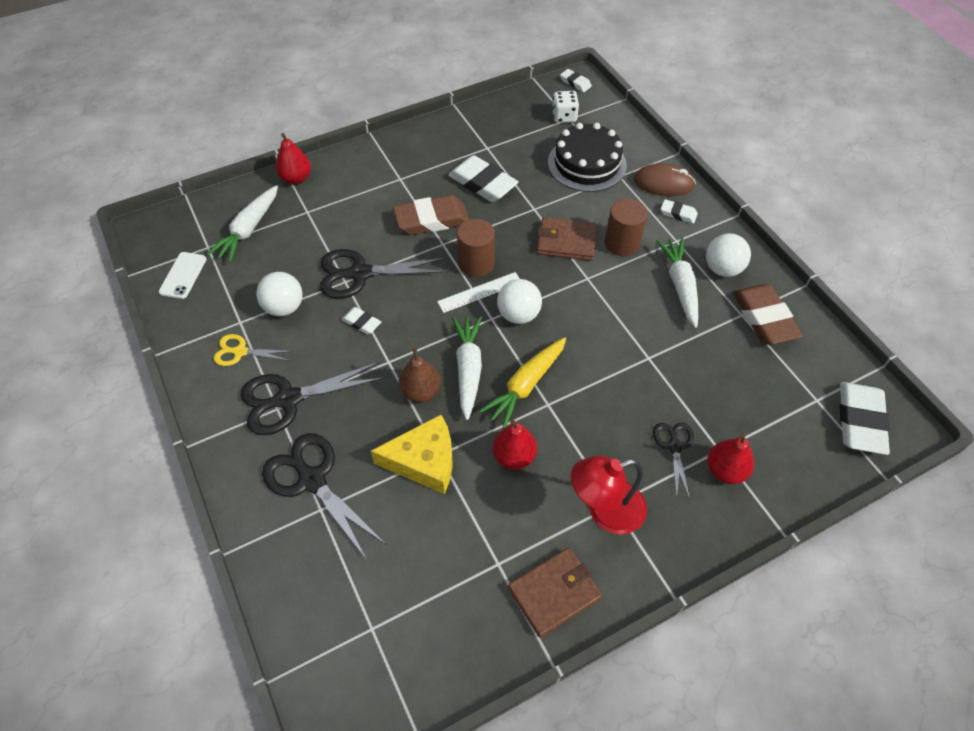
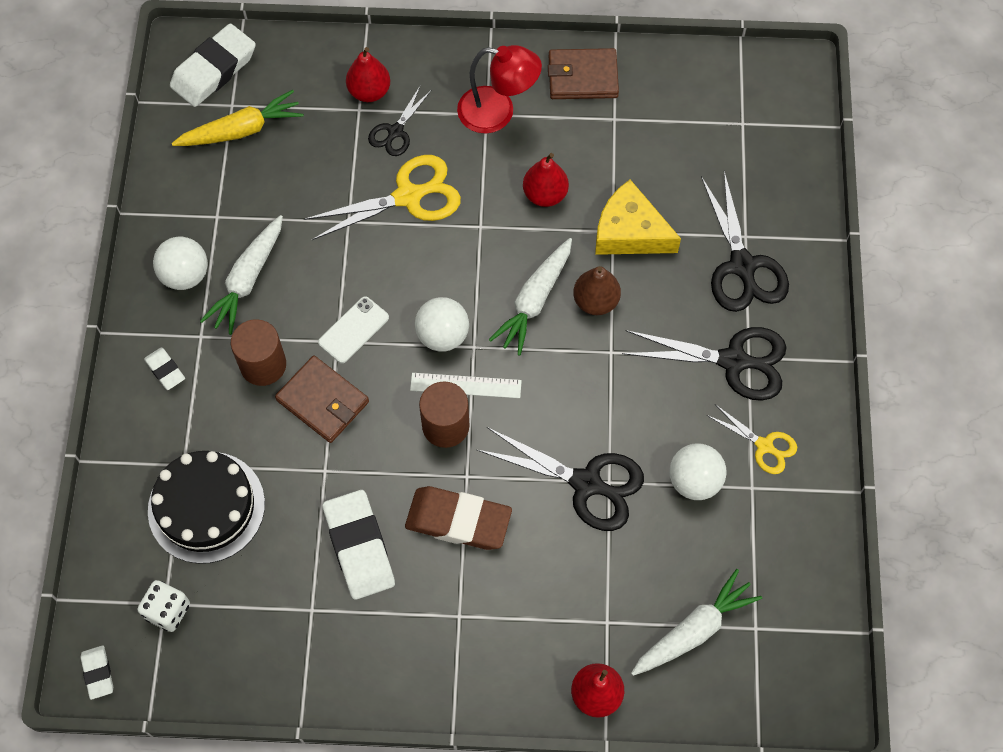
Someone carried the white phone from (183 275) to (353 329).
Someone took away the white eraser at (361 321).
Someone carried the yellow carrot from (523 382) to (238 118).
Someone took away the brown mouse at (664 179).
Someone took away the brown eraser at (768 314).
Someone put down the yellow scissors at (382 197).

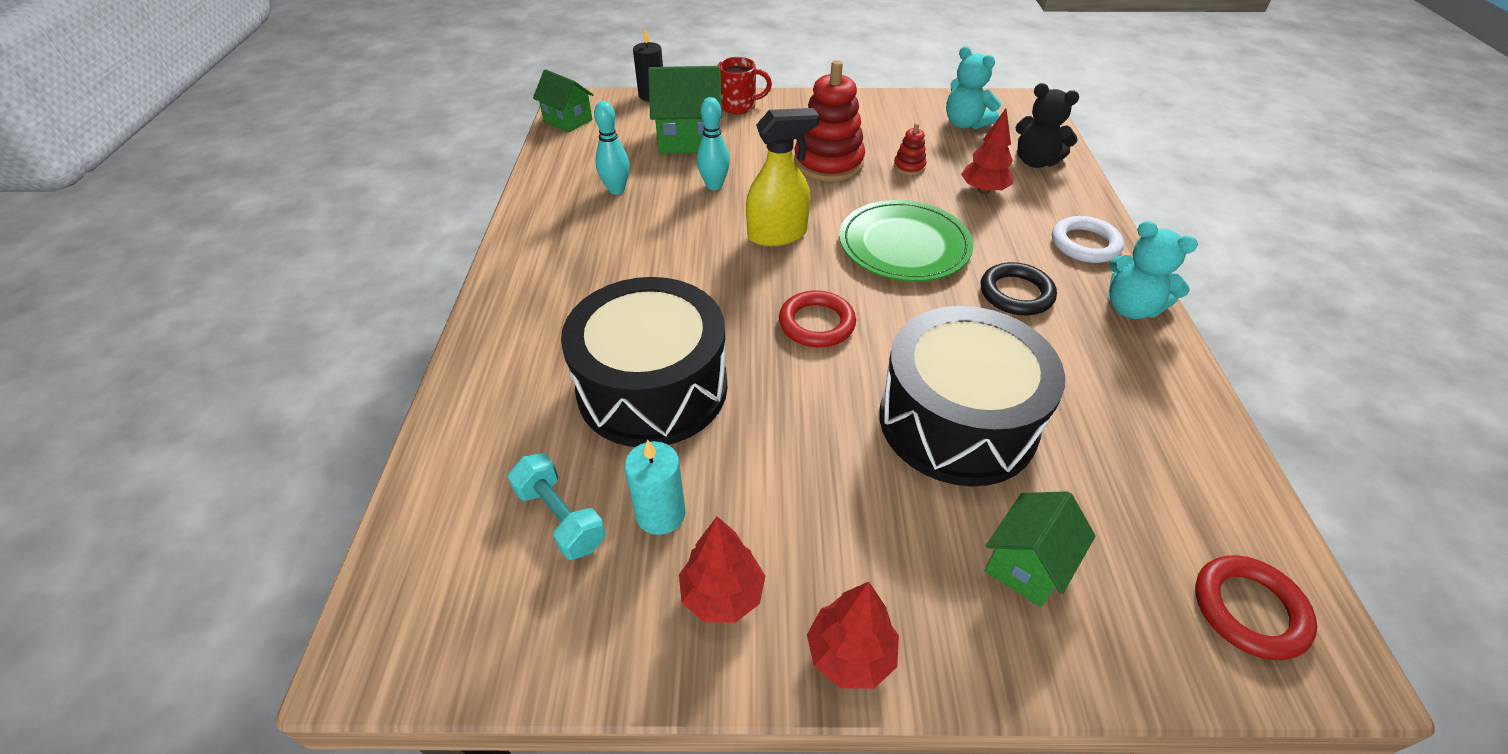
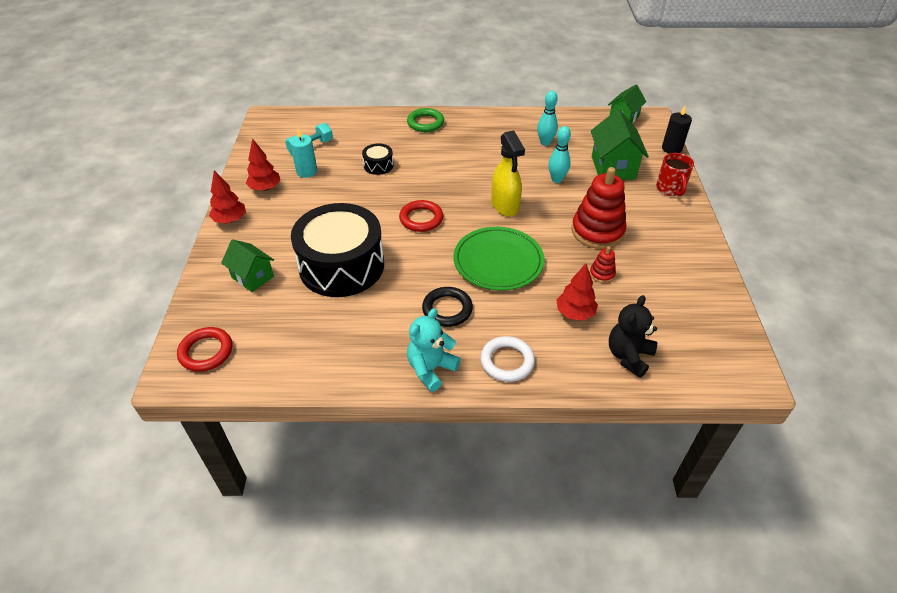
Someone scaled the black drum at (644 362) by 0.41.
Someone took away the turquoise teddy bear at (973 87).
Someone put down the green ring at (425 120).

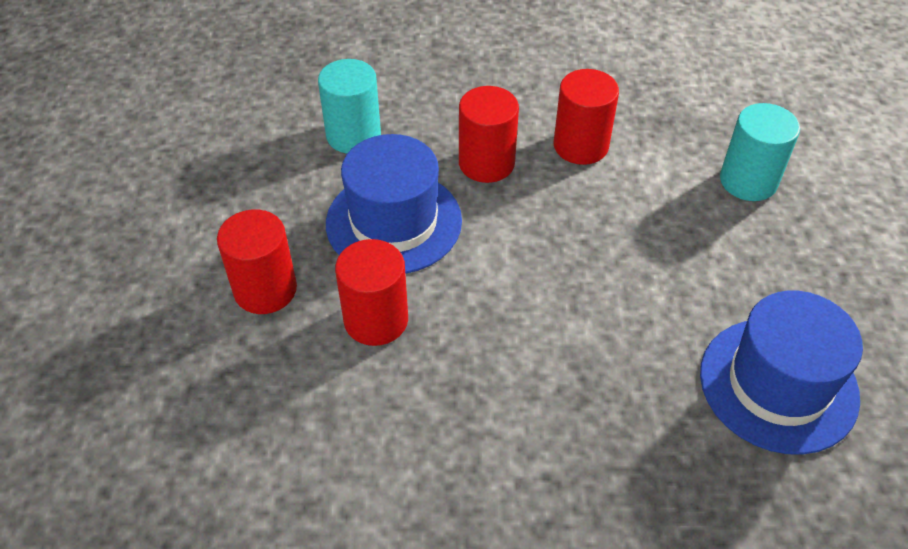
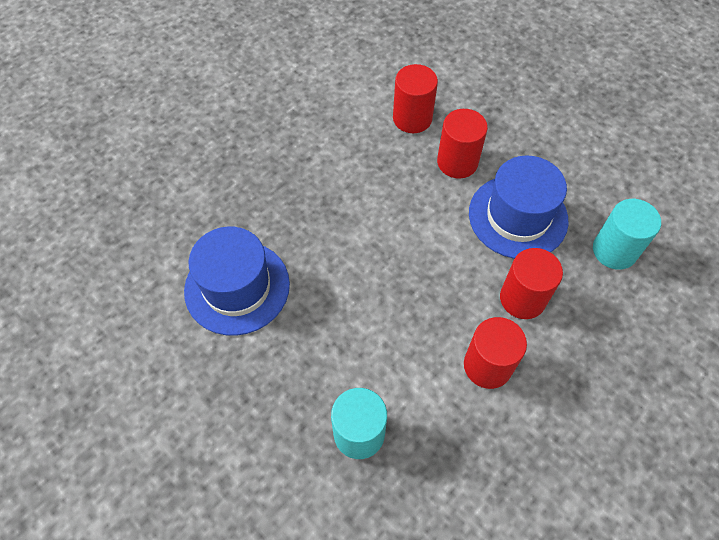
Someone carried the red cylinder from (257 261) to (415 98).

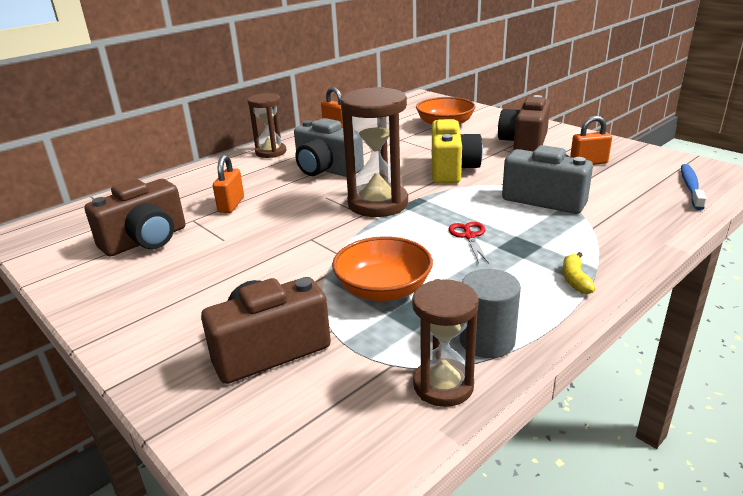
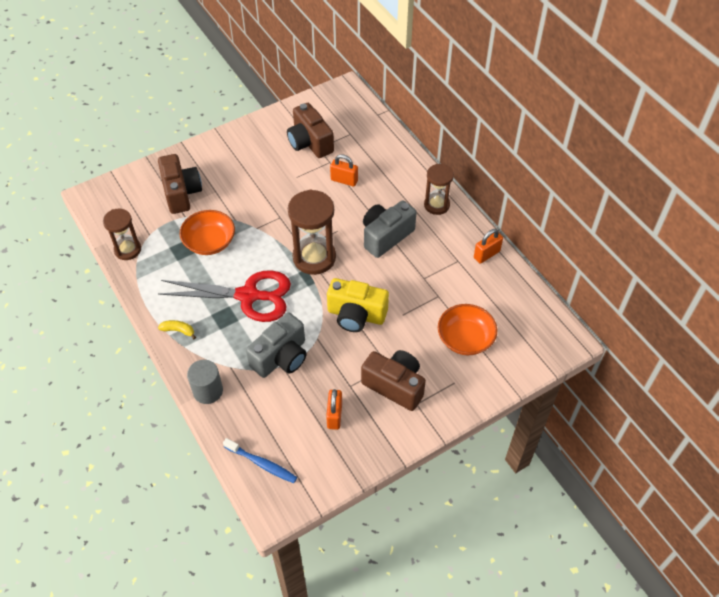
Someone scaled the red scissors at (468 242) by 2.50.
Someone carried the grey cylinder from (490 313) to (205 382).

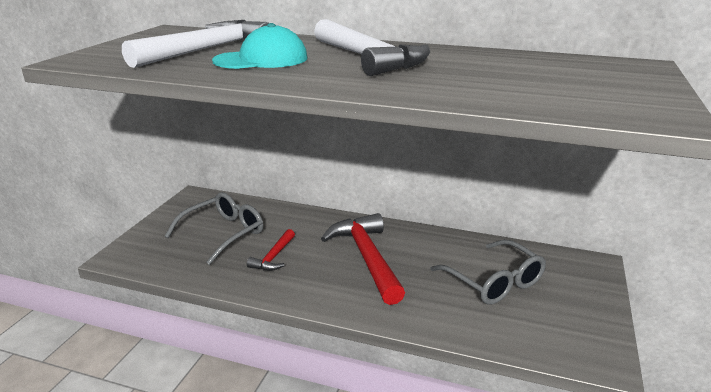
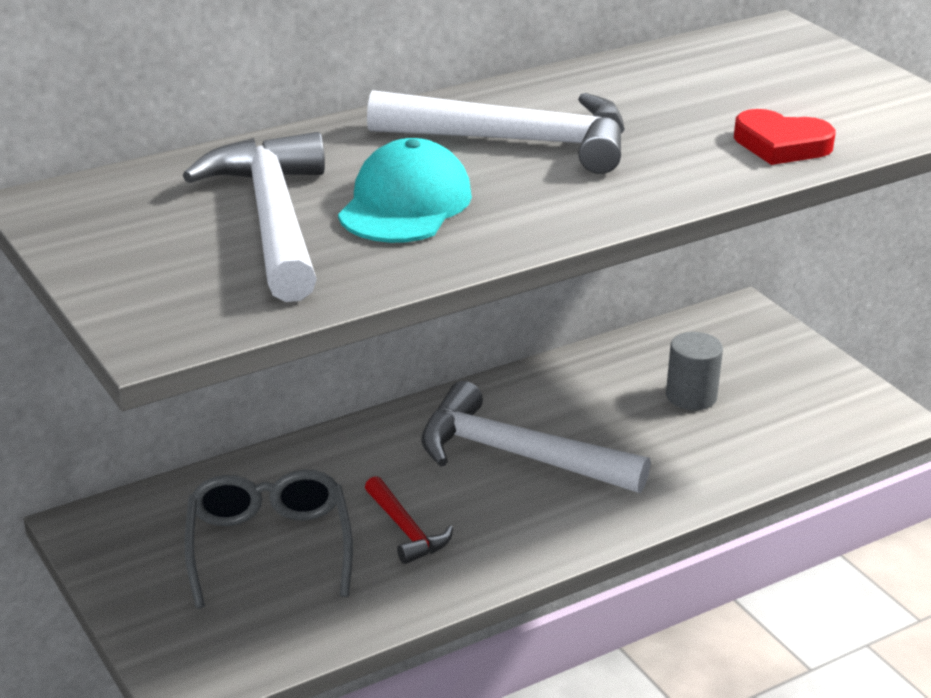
Someone repainted the red hammer at (363 259), which became the white hammer at (535 437).
Someone swapped the grey glasses at (488 272) for the grey cylinder at (694 371).
Someone put down the red heart at (784 137).

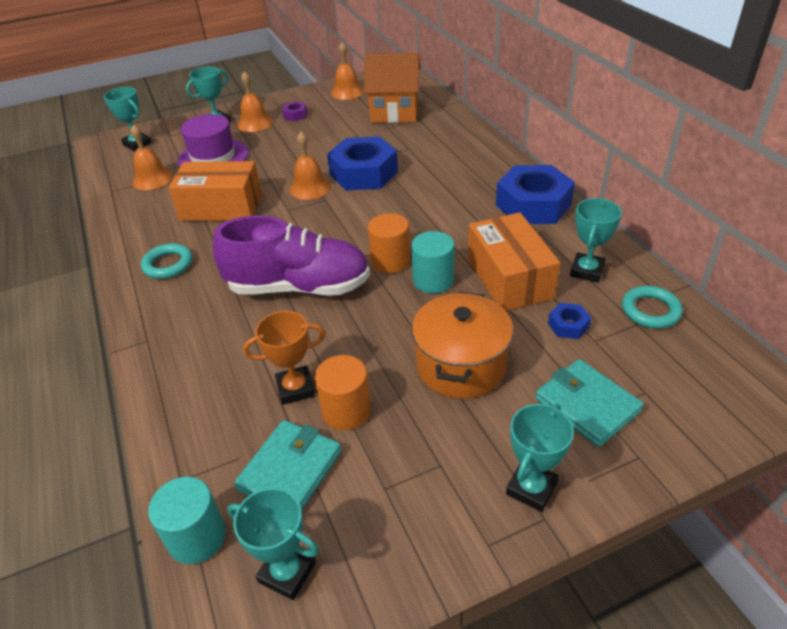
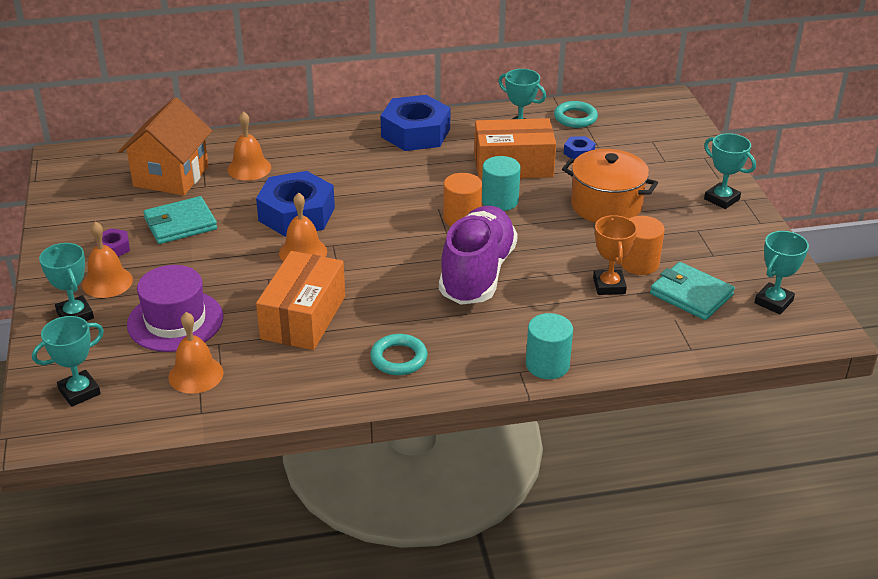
Someone carried the turquoise cylinder from (187 520) to (549 346).
Someone carried the orange bell from (347 71) to (249 146).
Someone carried the turquoise wallet from (589 403) to (180 220).

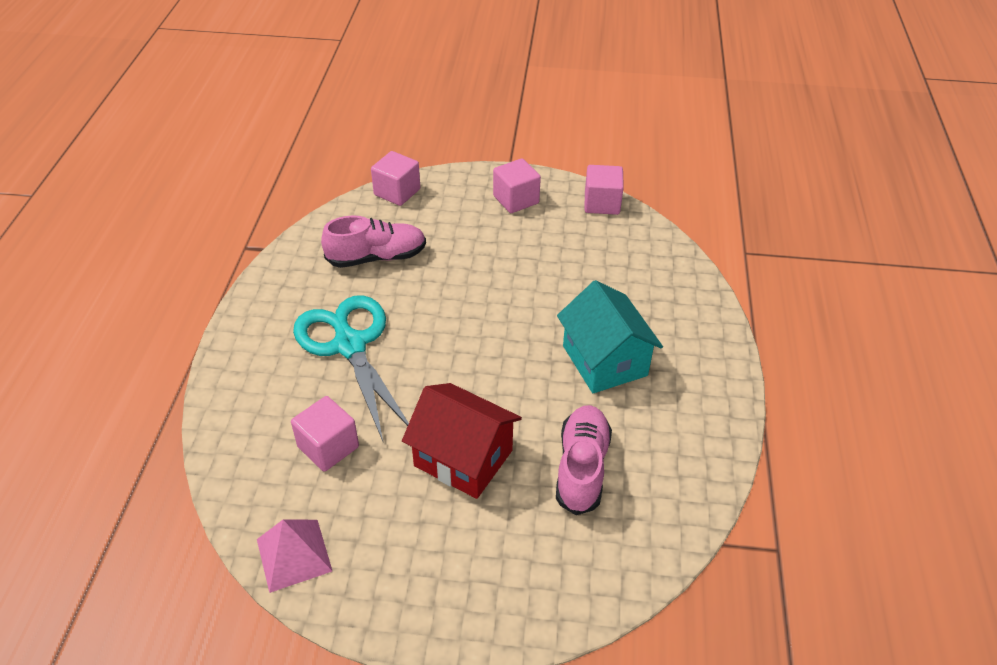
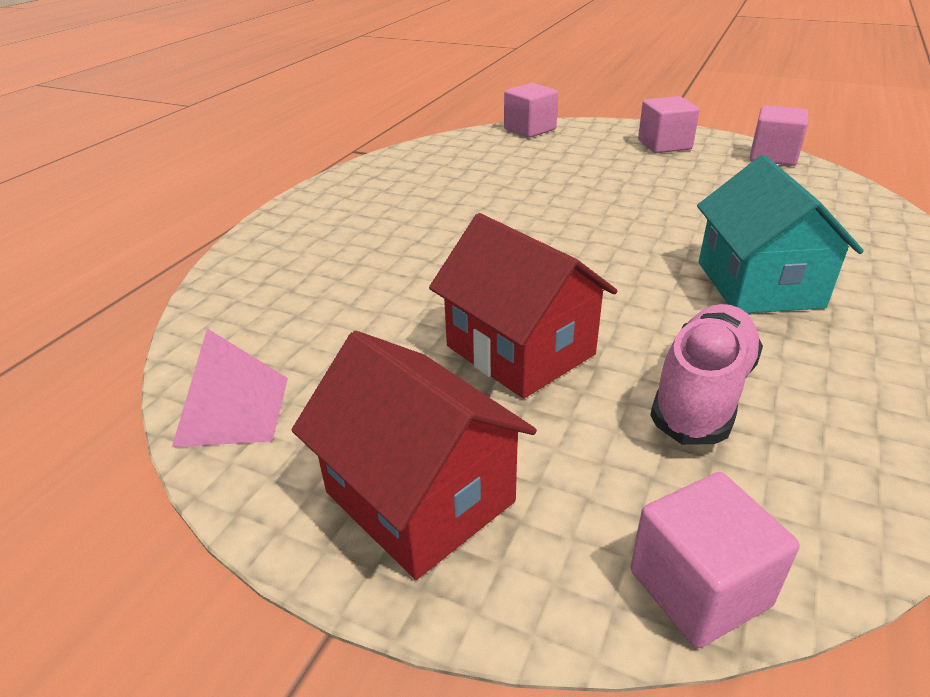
Someone carried the pink cube from (325 434) to (715 560).
Someone took away the turquoise scissors at (351 368).
Someone took away the pink shoe at (373 242).
Someone put down the red house at (414 455).

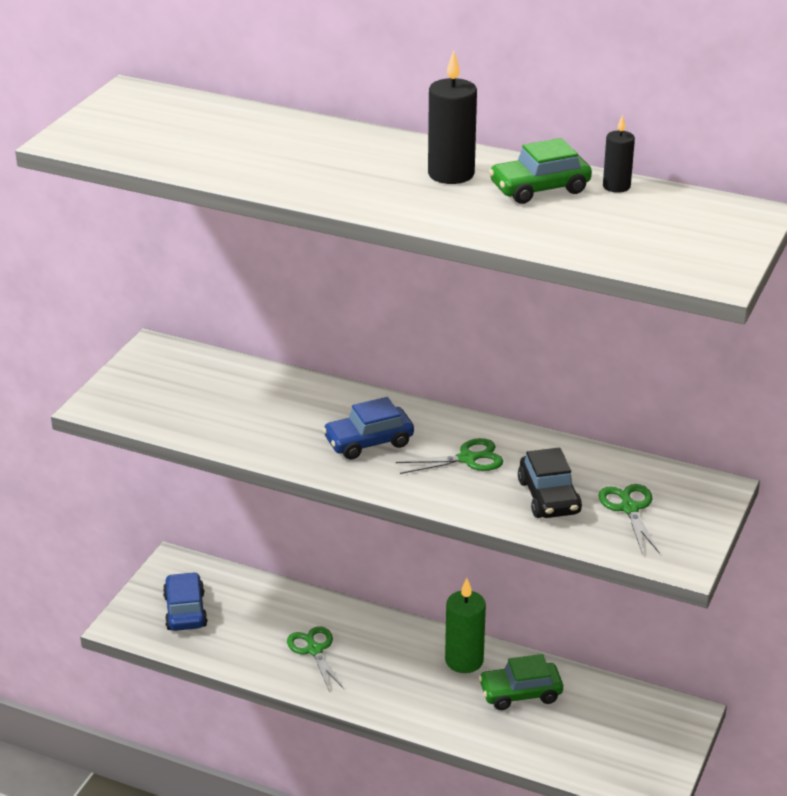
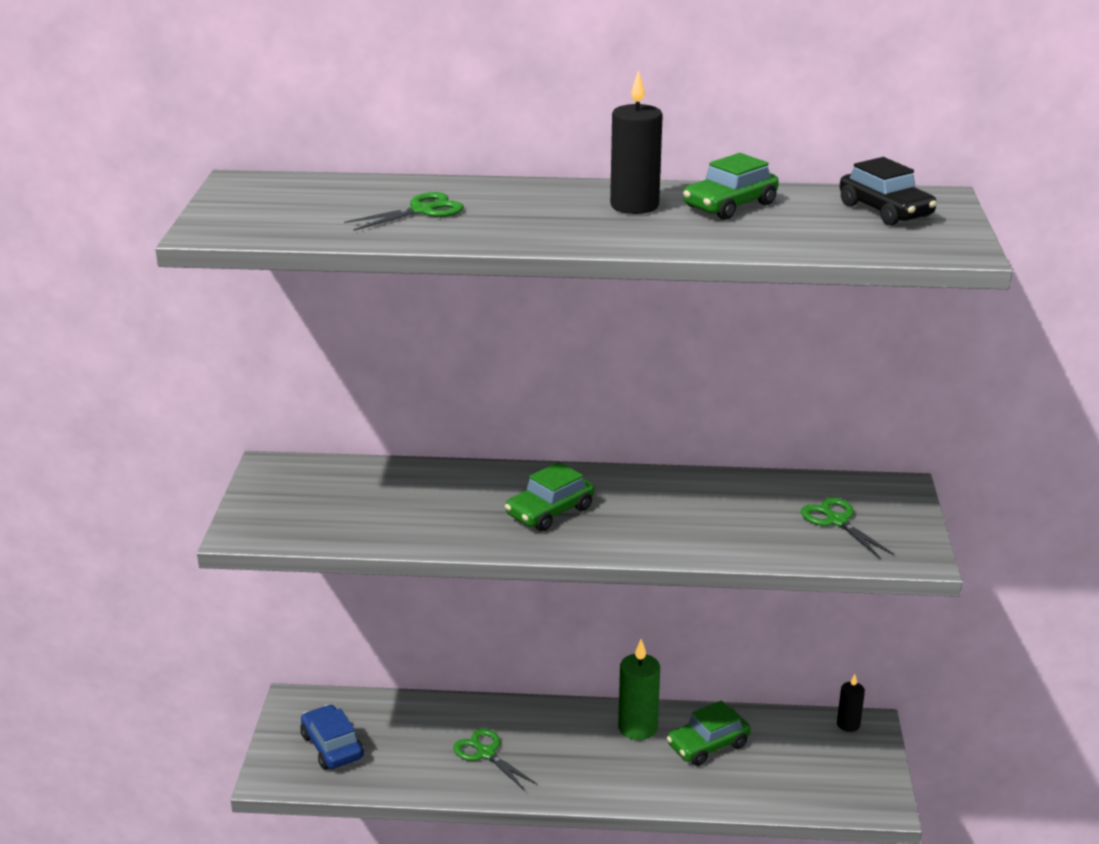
Someone repainted the blue car at (368 428), which became the green car at (549 496).
Someone carried the green scissors from (449 456) to (404 211).
Someone carried the black car from (550 483) to (888 191).
Someone carried the black candle from (619 154) to (851 703).

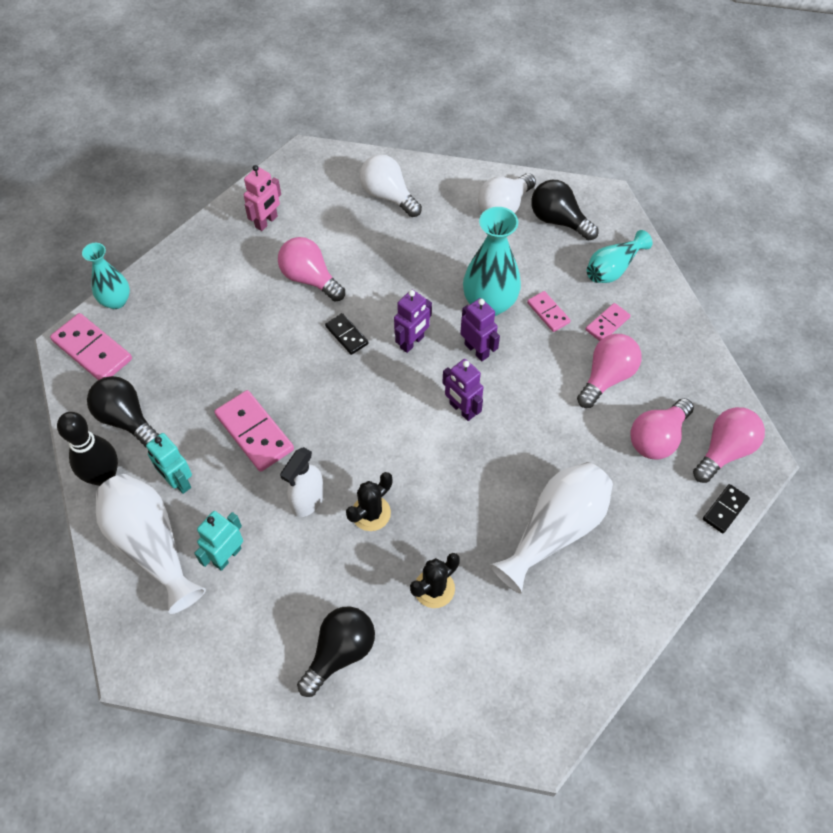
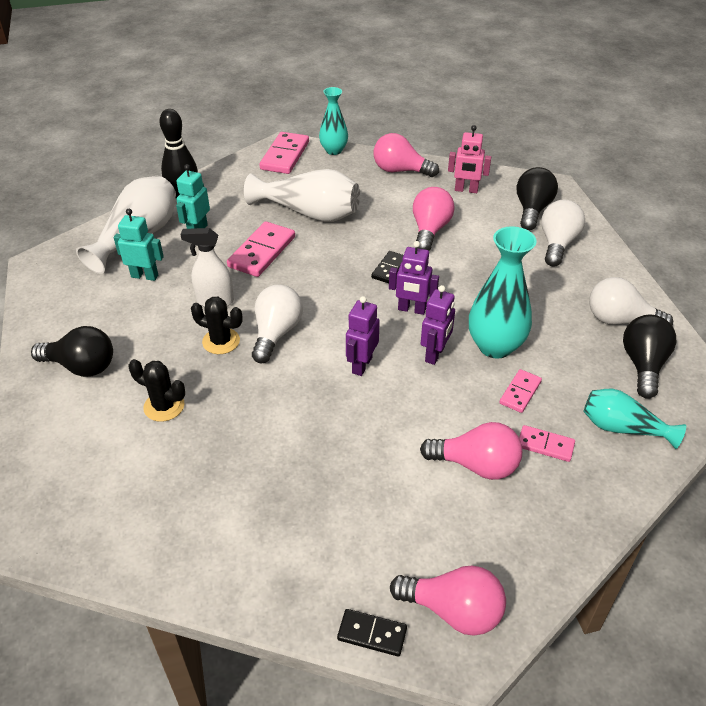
Someone carried the black light bulb from (123 412) to (537 198).
Someone carried the white vase from (551 528) to (302 195).
Someone carried the pink light bulb from (662 428) to (406 155).
Someone put down the white light bulb at (277 324).

